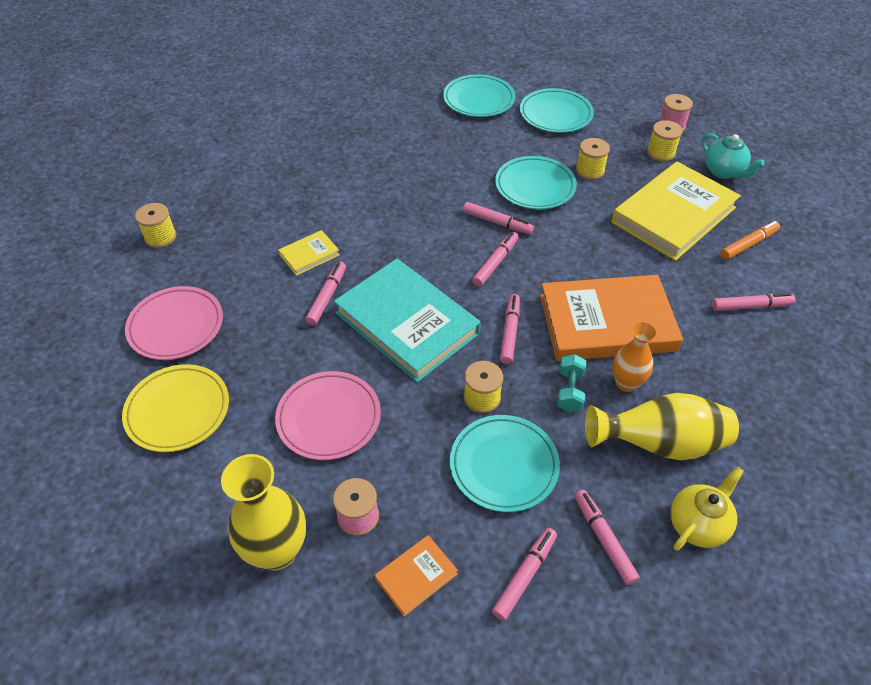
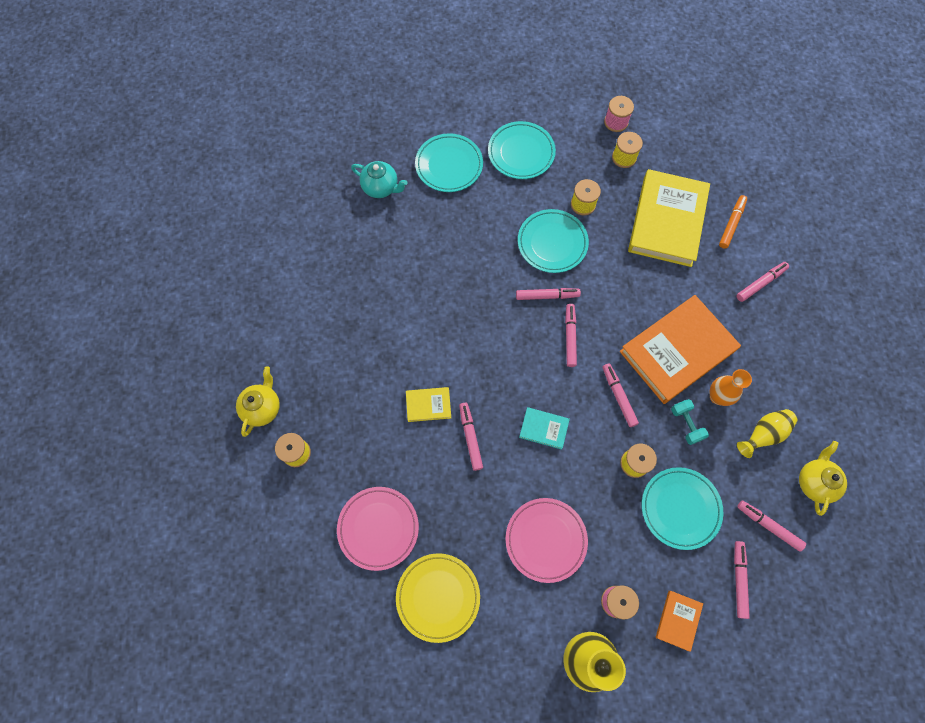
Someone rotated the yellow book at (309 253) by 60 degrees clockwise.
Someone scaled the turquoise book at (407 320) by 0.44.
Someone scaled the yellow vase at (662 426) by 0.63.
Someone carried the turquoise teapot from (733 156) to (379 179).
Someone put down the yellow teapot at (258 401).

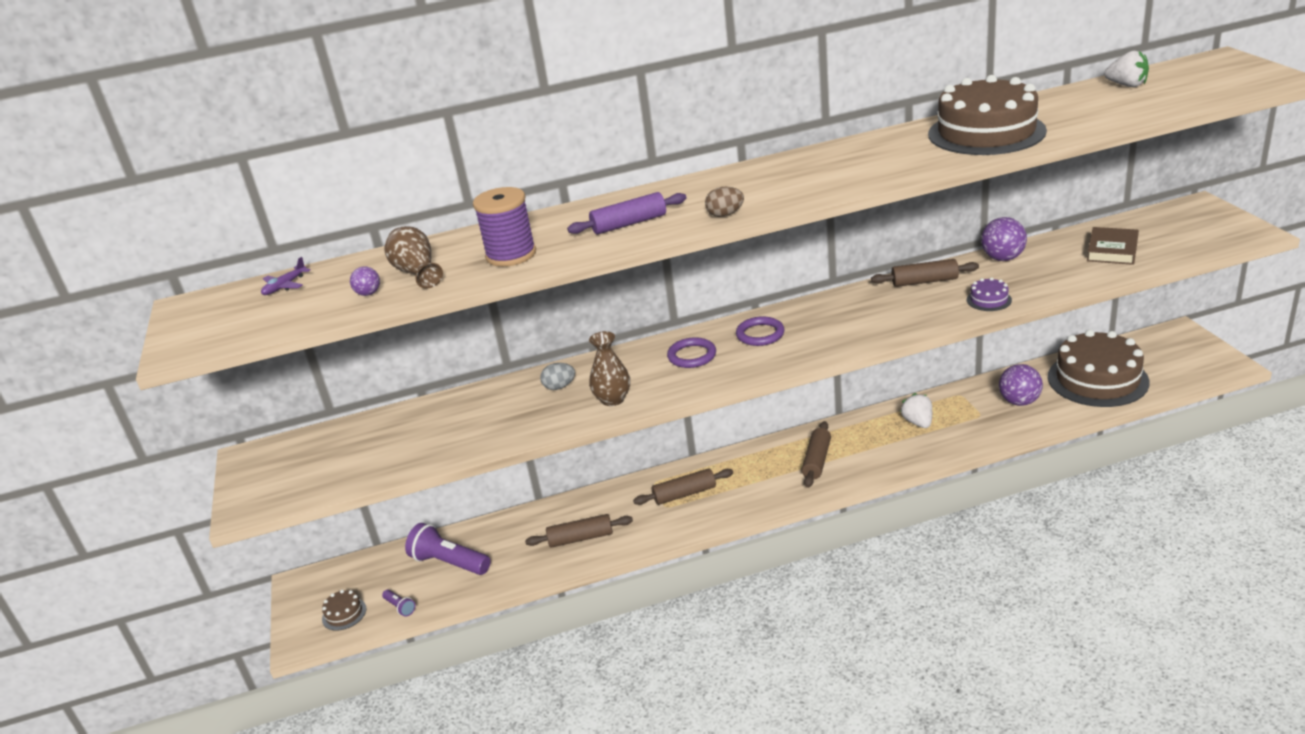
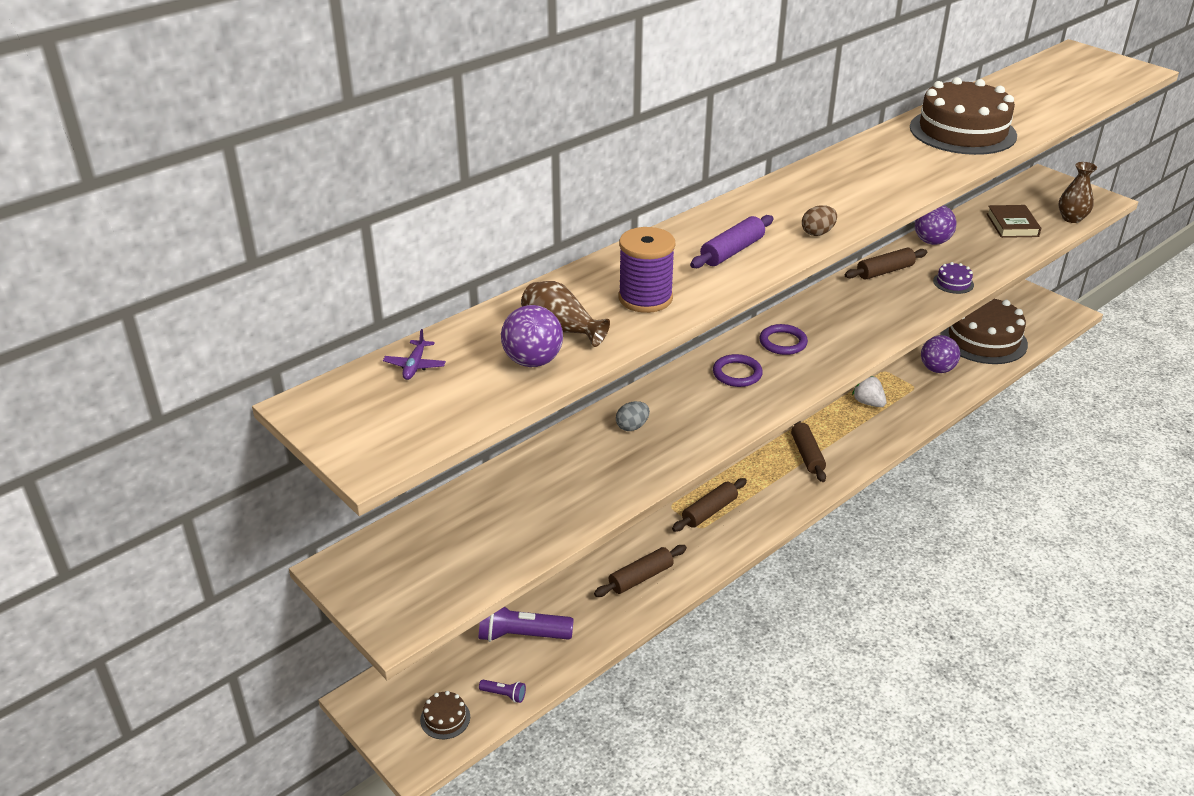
Someone scaled the purple ball at (365 281) by 1.89.
Someone carried the brown vase from (609 368) to (1077 192).
Someone took away the white strawberry at (1126 68).

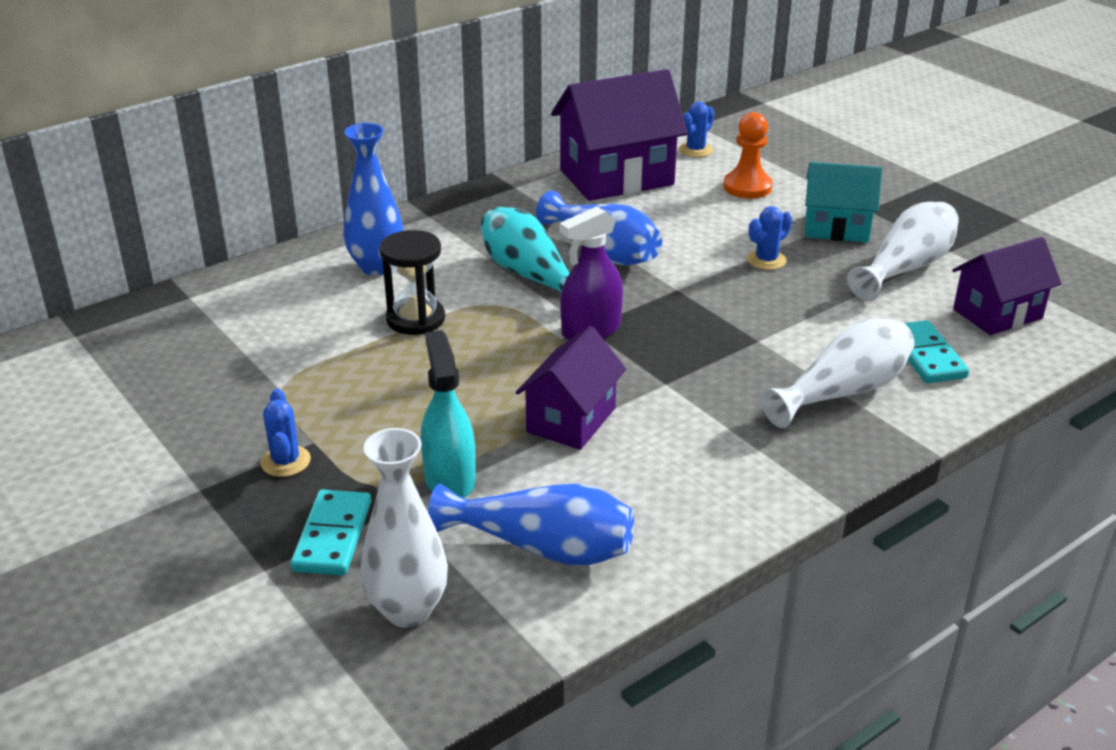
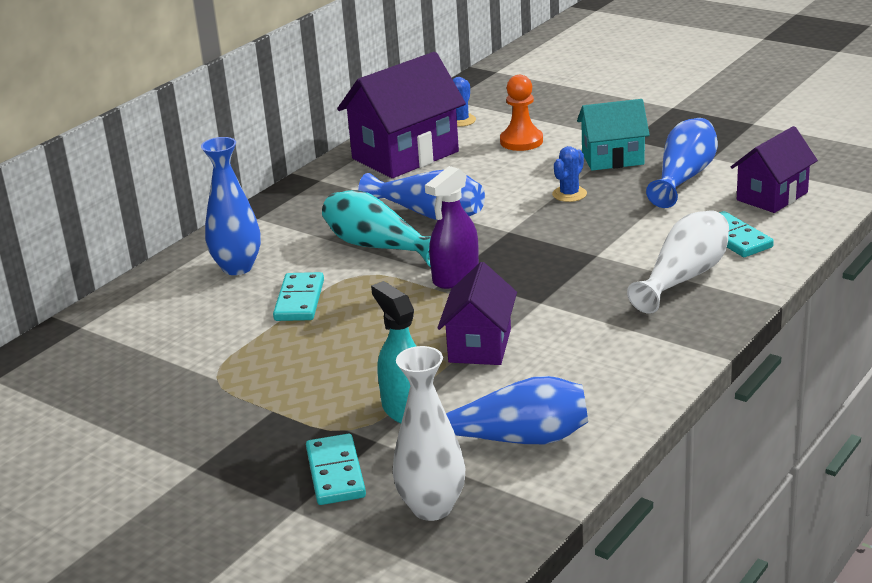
Someone took away the blue cactus at (285 433).
Someone swapped the black hourglass at (412 282) for the turquoise domino at (298 296).
Someone repainted the white vase at (903 251), which became the blue vase at (682 163).

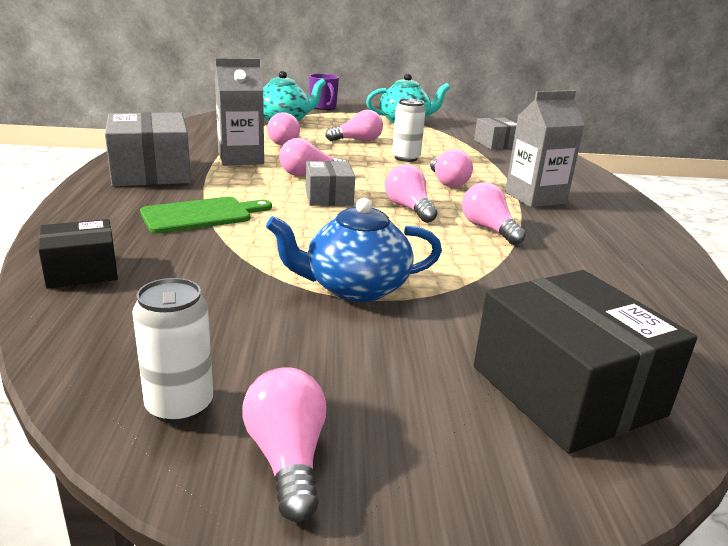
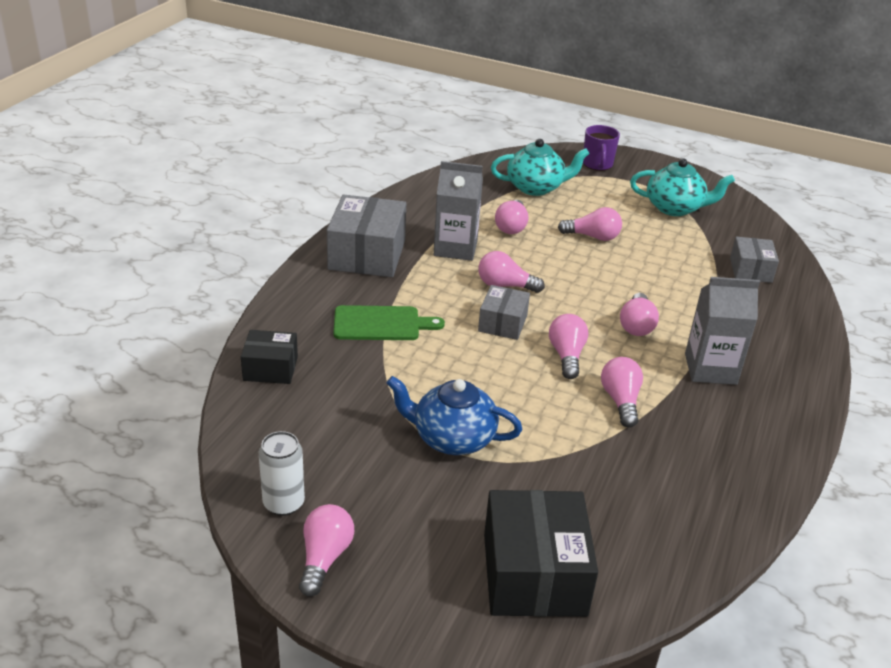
Someone took away the white can at (409 130).

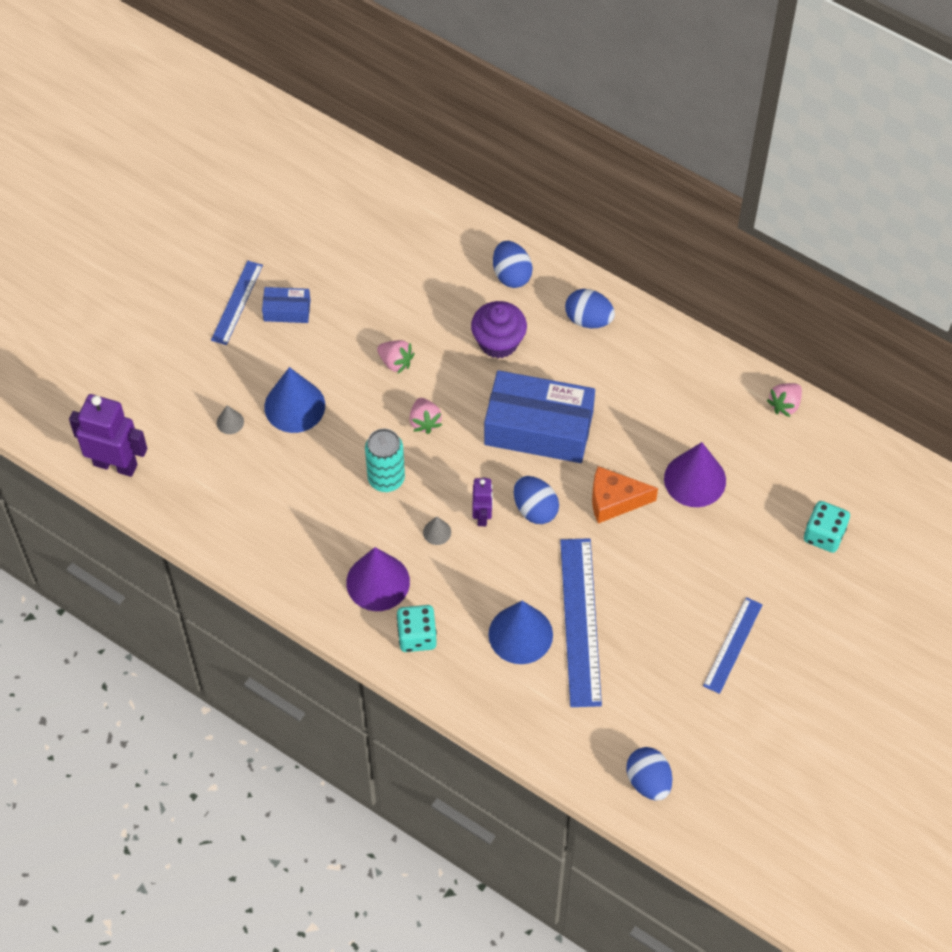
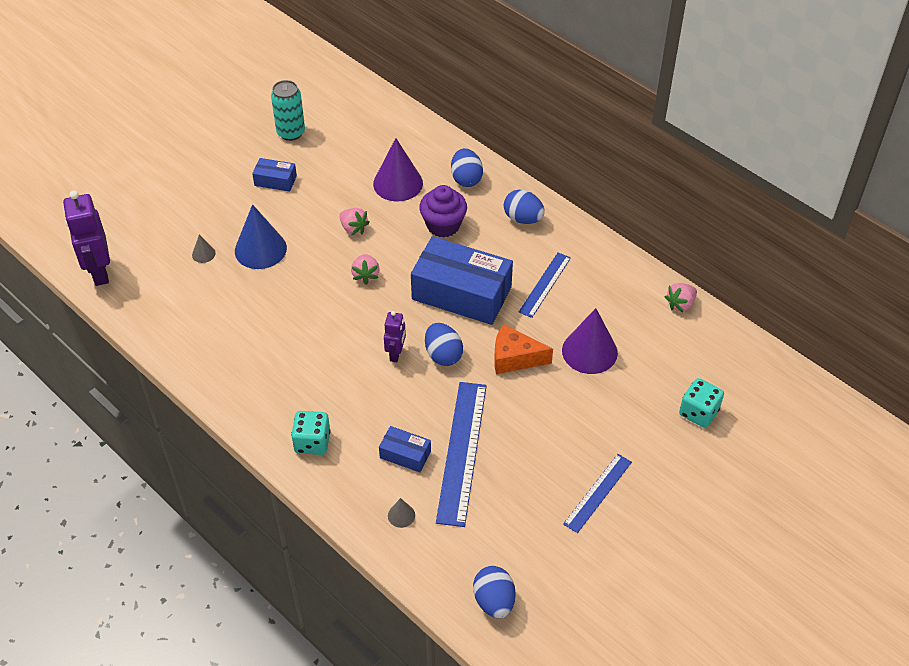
Someone rotated the purple robot at (108 435) by 135 degrees counterclockwise.
Someone carried the blue ruler from (237 303) to (545 285).
Someone carried the purple cone from (378 579) to (398 170).
Someone carried the turquoise can from (385 460) to (288 110).
Someone carried the grey cone from (437 530) to (401 513).
Someone swapped the blue cone at (521 632) for the blue box at (405 449).

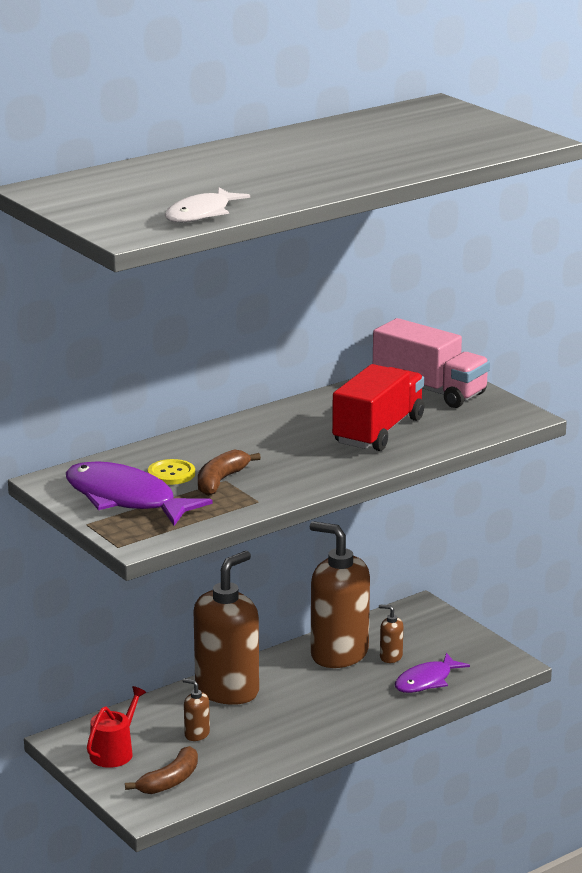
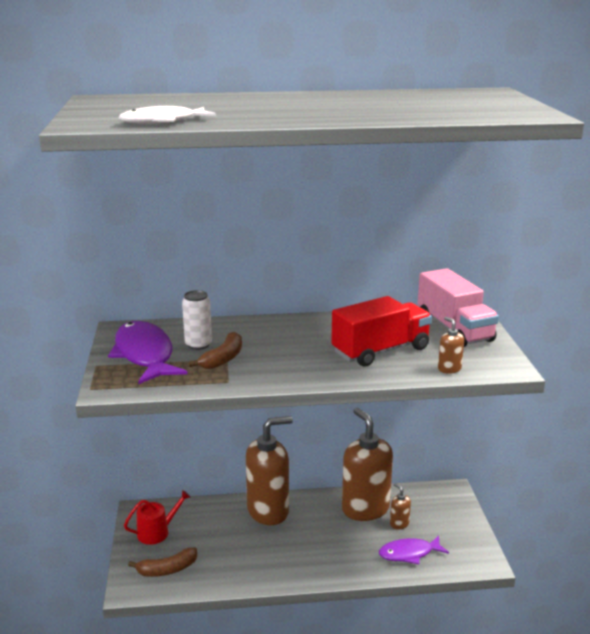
Someone swapped the yellow button at (171 472) for the white can at (197 320).
Someone carried the brown soap dispenser from (196 709) to (451 345).
Someone rotated the brown banana at (229 473) by 150 degrees clockwise.

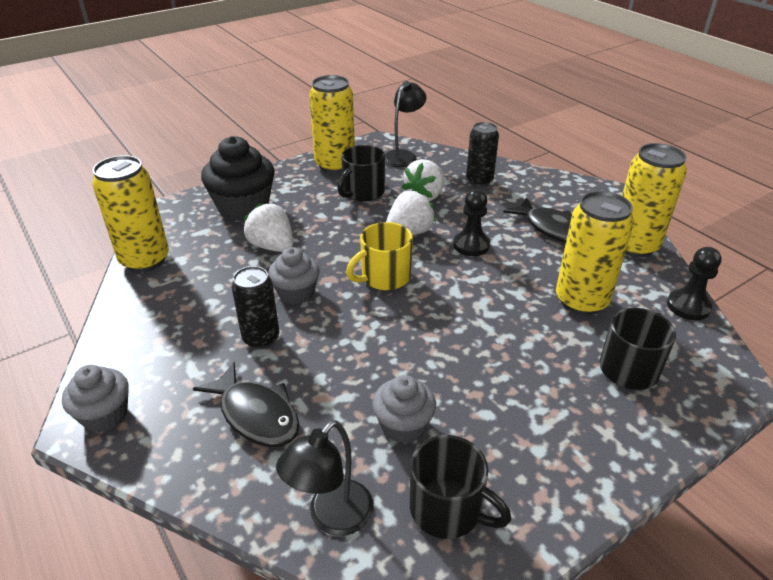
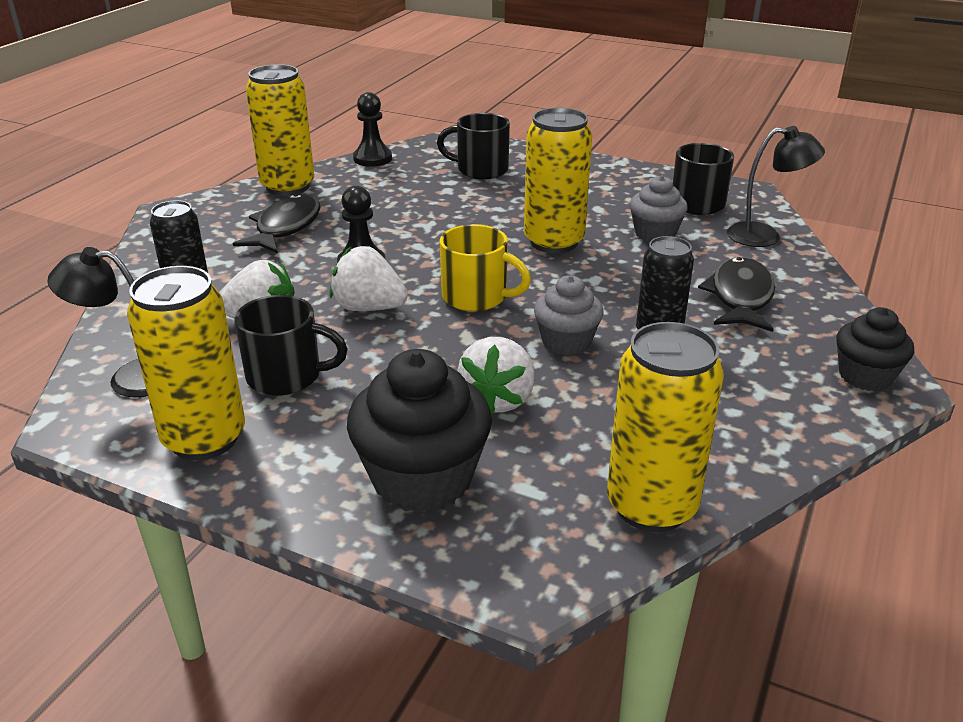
Someone repainted the grey cupcake at (95 398), which became the black cupcake at (875 349).
Someone carried the yellow can from (595 253) to (558 180).

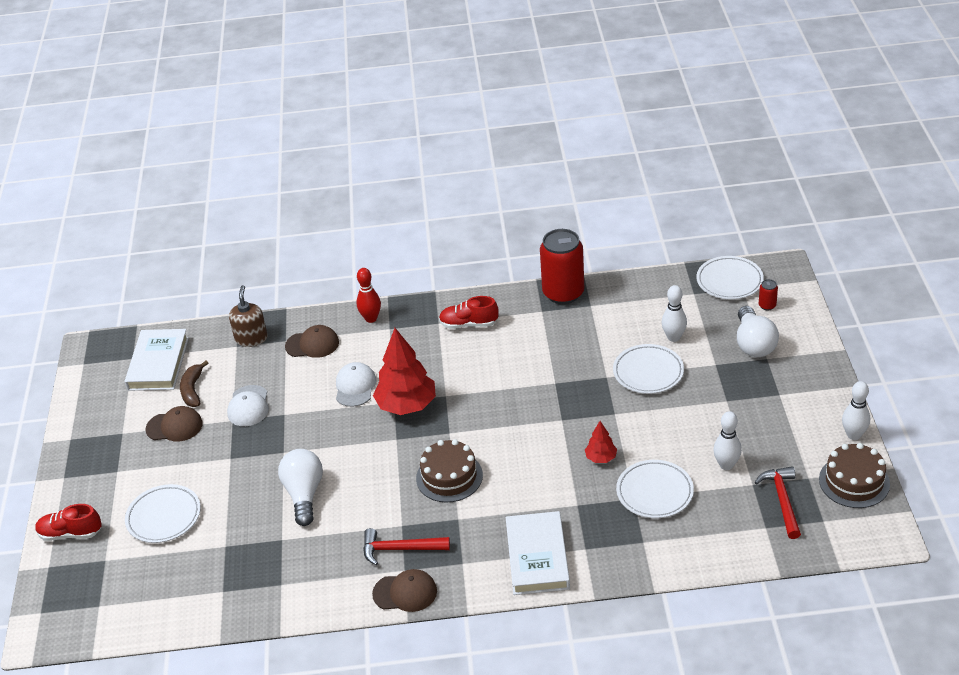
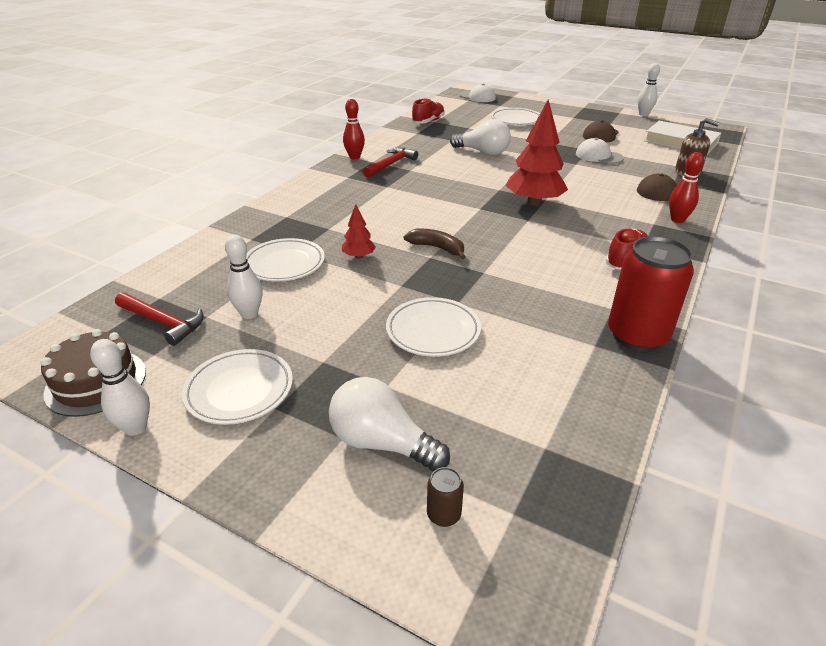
Someone carried the red shoe from (68 522) to (428 111).
Someone carried the brown banana from (194 384) to (434 244).
Someone carried the white cap from (356 384) to (478 93).
Someone swapped the brown cap at (404 590) for the red bowling pin at (354 129).
Someone took away the brown cake at (449 470).
Someone took away the white book at (538 553).
Someone carried the white bowling pin from (674 313) to (649 89).
Someone carried the white plate from (730 277) to (237 387).
Someone repainted the red can at (768 294), which became the brown can at (445 497).

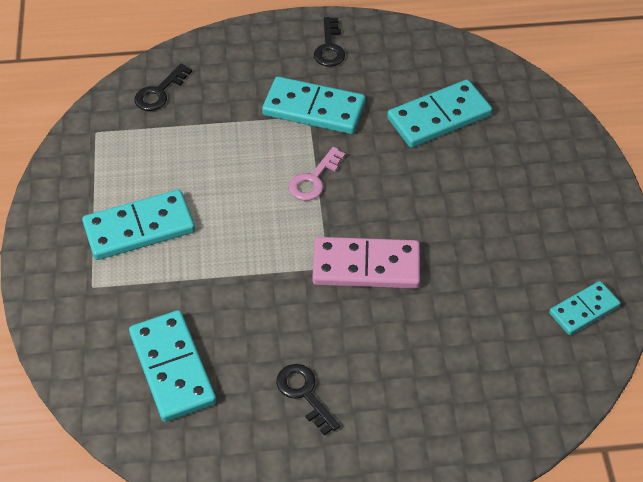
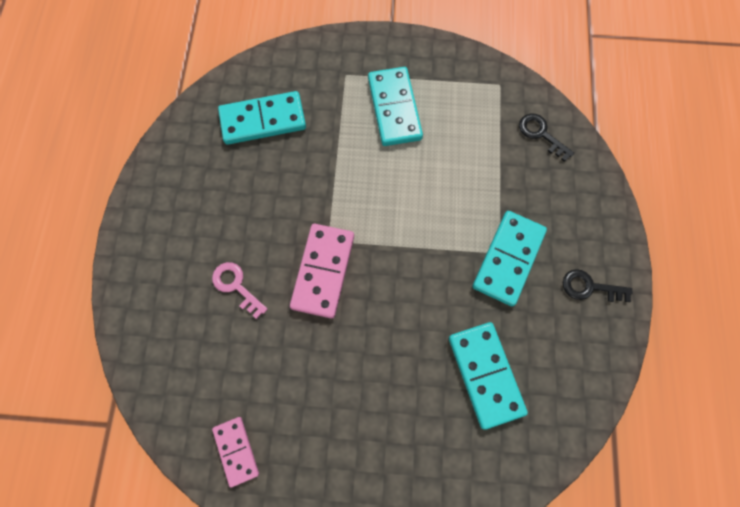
Someone took away the black key at (308 400).
Someone carried the pink key from (317 174) to (240 290).
Someone repainted the turquoise domino at (584 308), which became the pink domino at (235 452).

